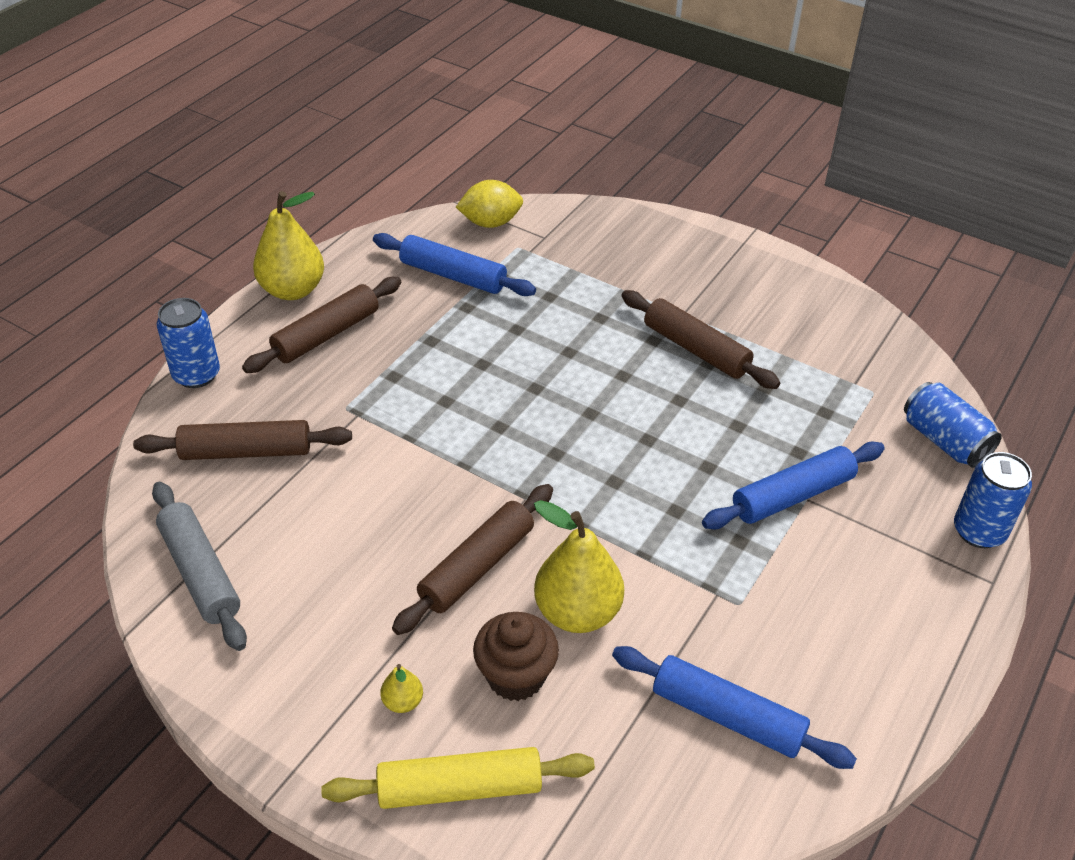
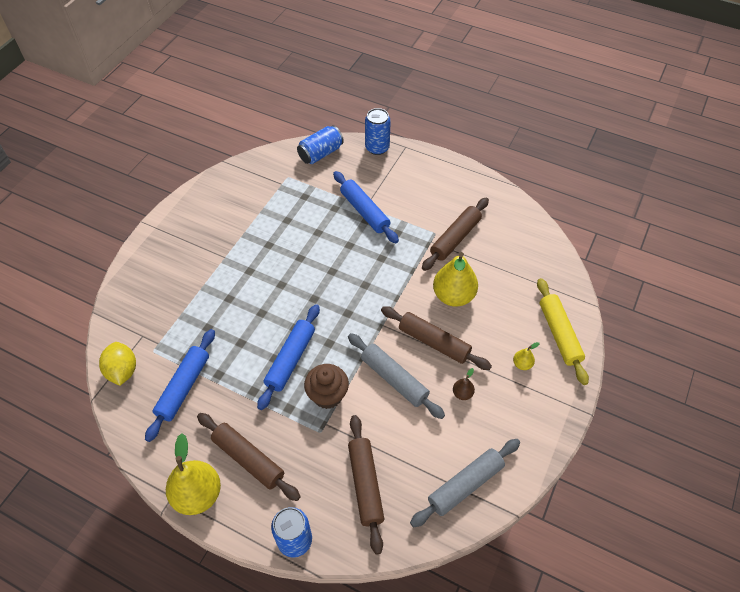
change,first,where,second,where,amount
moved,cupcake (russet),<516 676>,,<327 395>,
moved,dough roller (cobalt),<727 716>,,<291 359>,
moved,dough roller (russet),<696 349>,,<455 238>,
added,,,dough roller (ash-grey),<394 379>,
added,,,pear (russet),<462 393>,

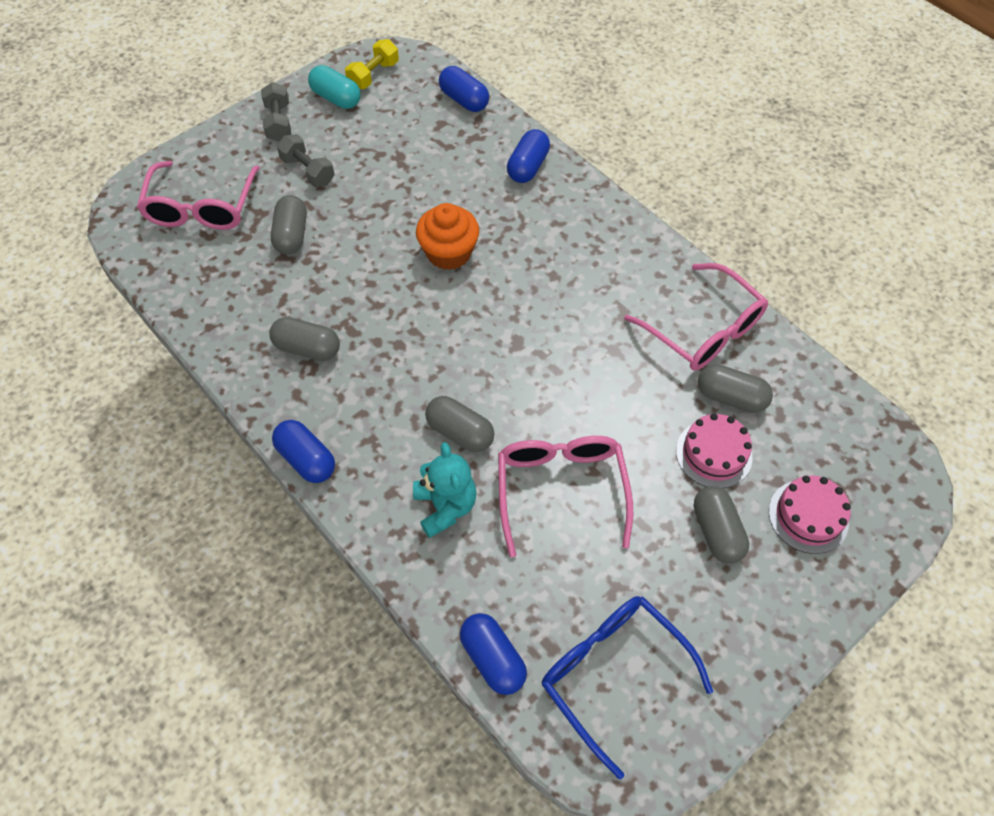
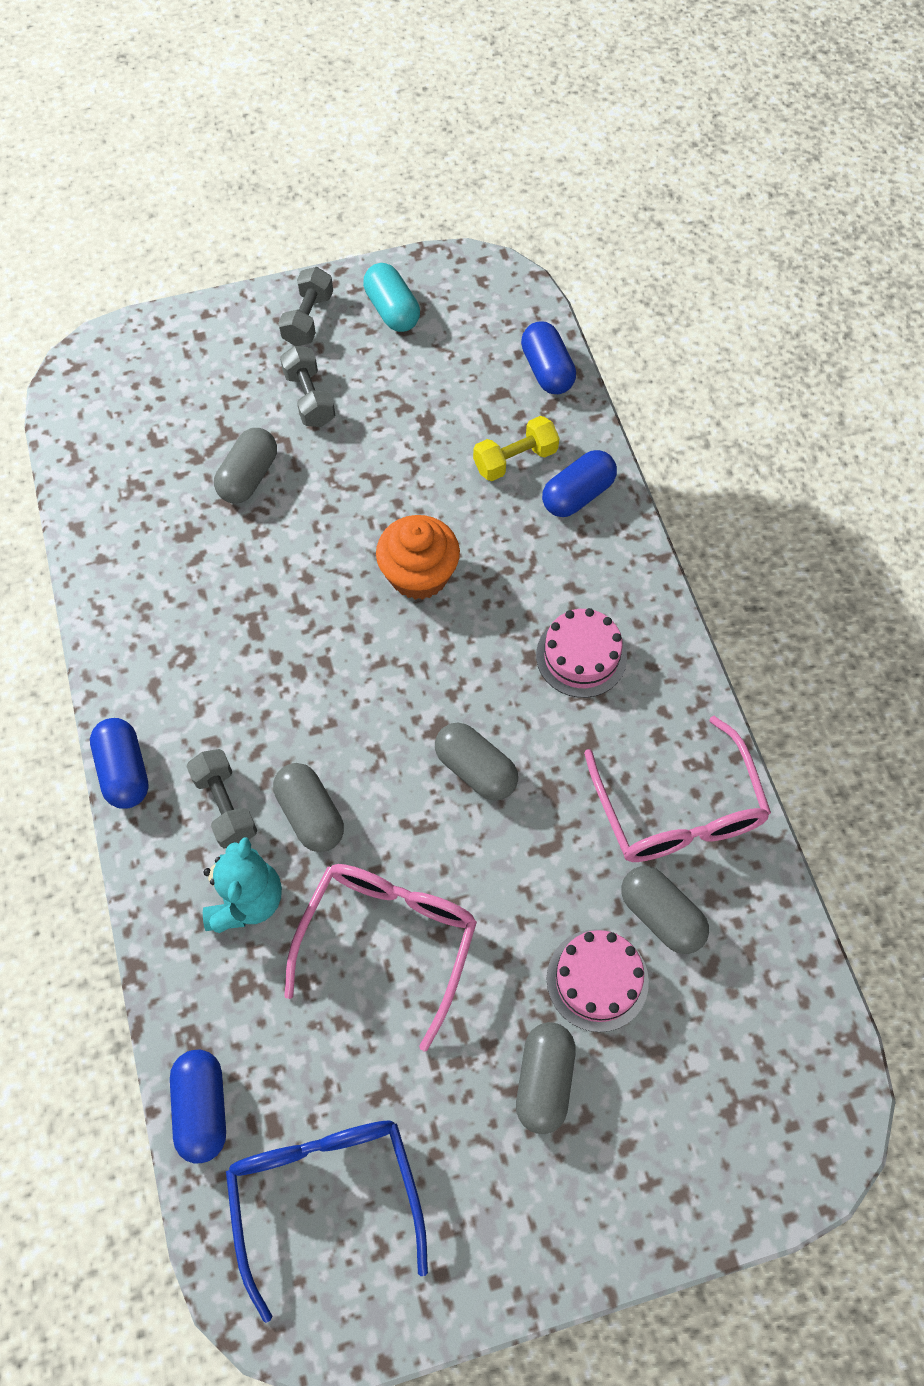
change,first,where,second,where,amount
removed,glasses (rose-pink),<201 208>,,,
moved,pill shape (ash-grey),<307 348>,,<476 769>,
moved,dumbbell (bright yellow),<373 75>,,<515 460>,
moved,gateau (rose-pink),<808 516>,,<581 656>,
added,,,dumbbell (ash-grey),<225 805>,

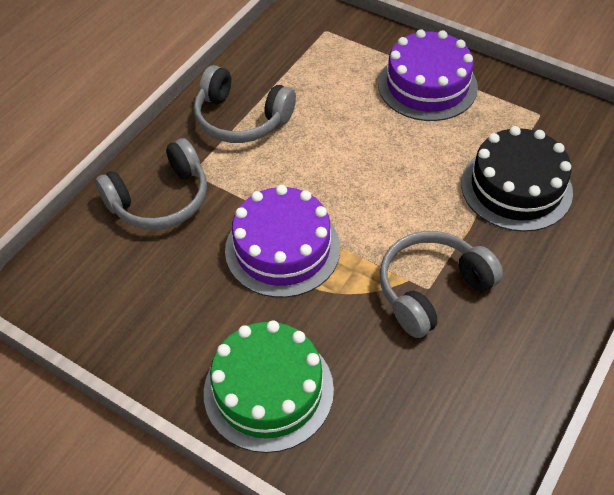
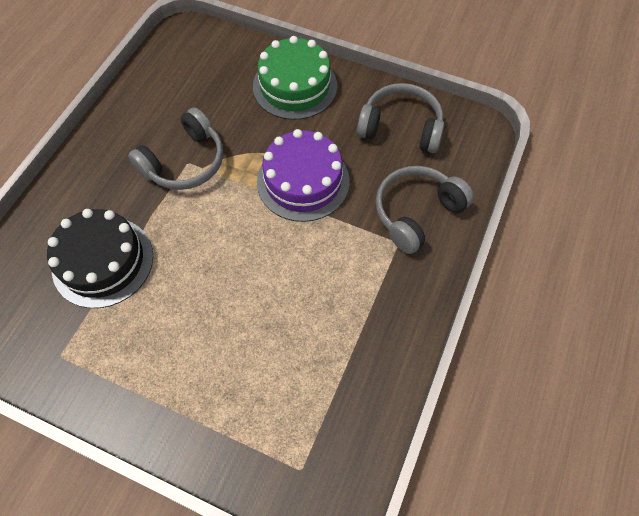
change,first,where,second,where,amount
moved,over-ear headphones (ash-grey),<241 118>,,<401 128>,
removed,gateau (purple),<427 85>,,,

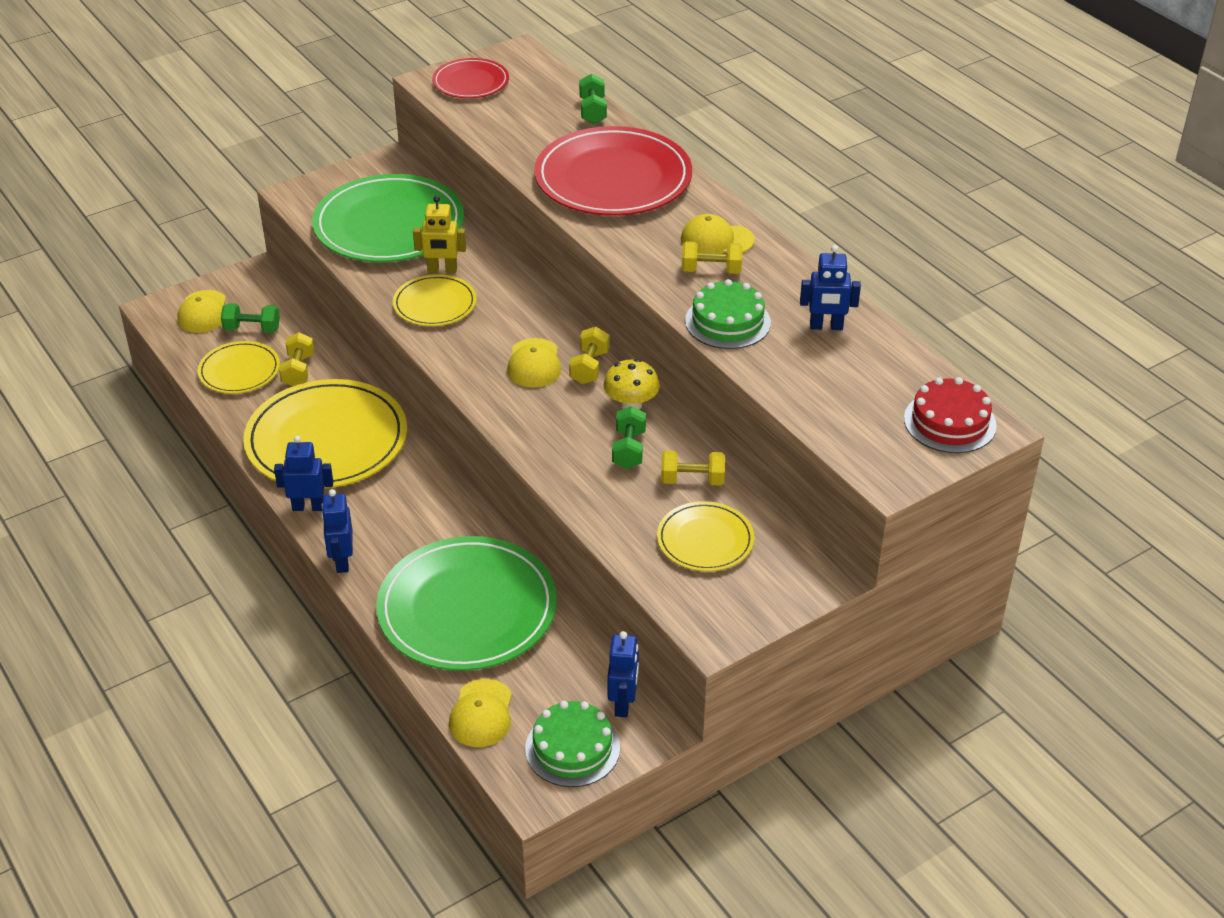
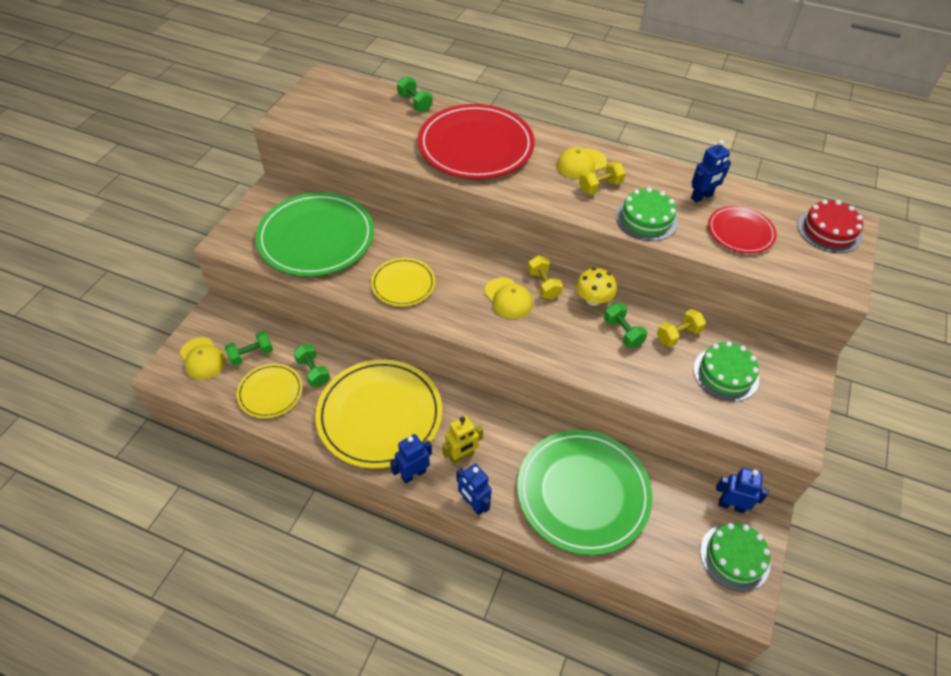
change,first,where,second,where,amount
recoloured,dumbbell (bright yellow),<298 371>,dumbbell (green),<313 371>,
moved,robot figure (bright yellow),<442 270>,,<461 456>,
moved,plate (crimson),<471 82>,,<740 232>,
removed,cap (bright yellow),<481 714>,,,
turned,robot figure (cobalt),<623 703>,,<731 505>,45 degrees counterclockwise
replaced,plate (bright yellow),<705 540>,gateau (green),<726 374>,

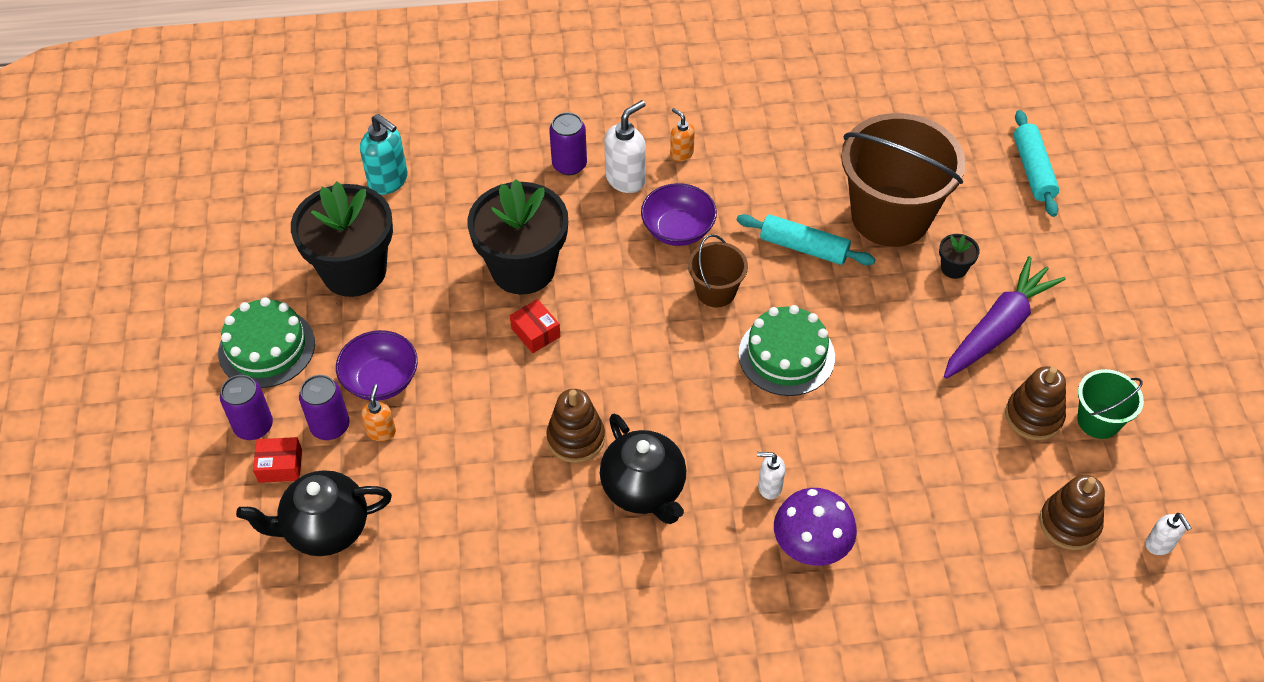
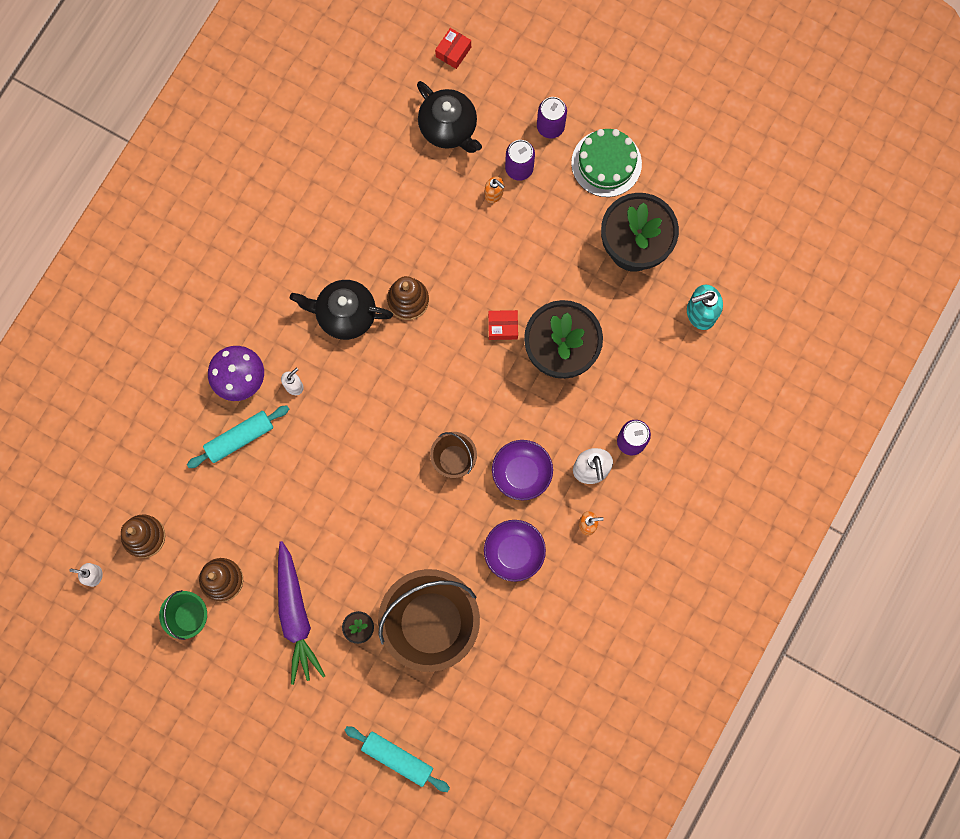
change,first,where,second,where,amount
turned,teapot (jet-black),<325 529>,,<449 128>,120 degrees clockwise
moved,box (crimson),<280 466>,,<453 52>,
moved,bowl (purple),<381 380>,,<514 552>,
moved,dough roller (turquoise),<803 248>,,<239 438>,
removed,gateau (green),<786 355>,,,

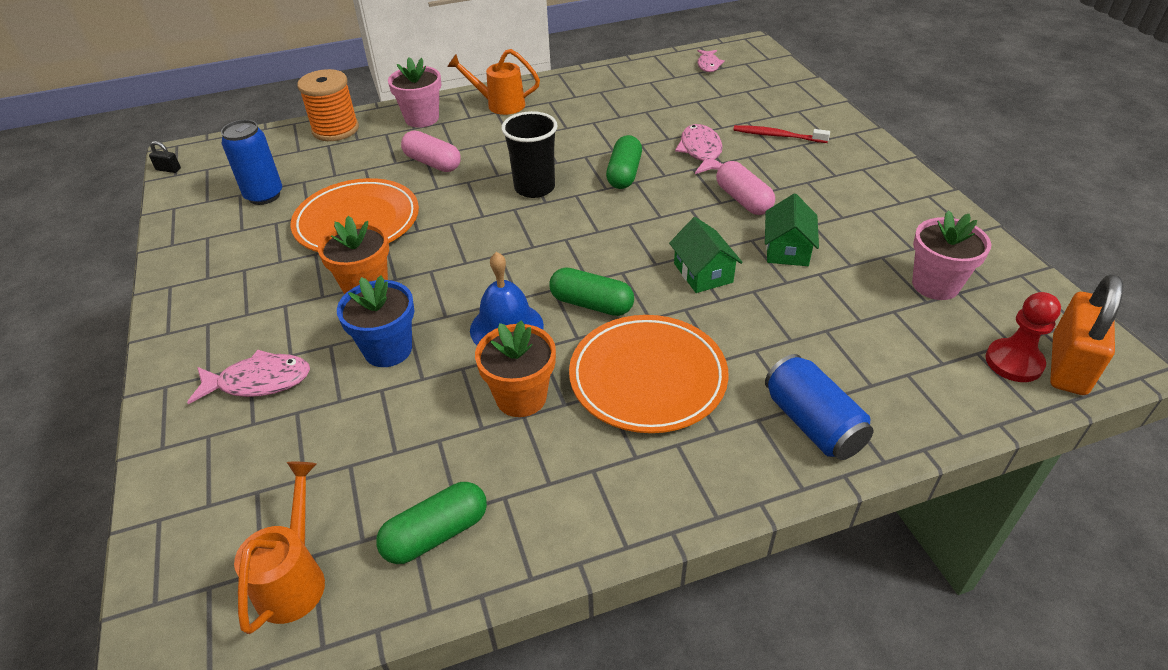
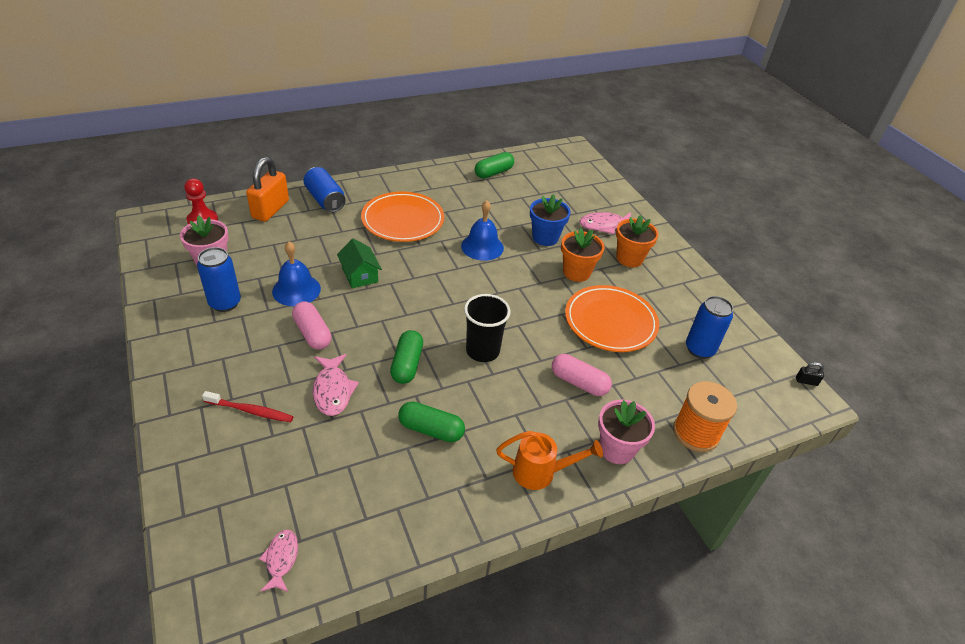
change,first,where,second,where,amount
removed,watering can (bright orange),<294 578>,,,
moved,flower pot (bright orange),<521 397>,,<629 258>,
moved,pill shape (green),<591 304>,,<431 430>,
replaced,cottage (green),<787 249>,hand bell (cobalt),<296 290>,
moved,padlock (bright orange),<1068 365>,,<270 209>,
added,,,tin (cobalt),<225 303>,

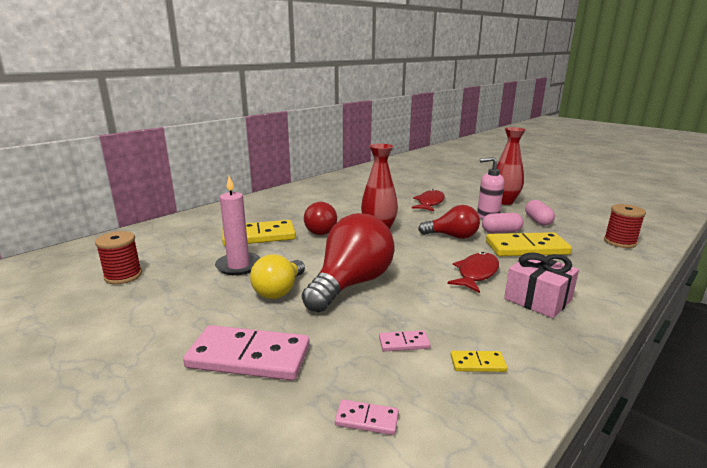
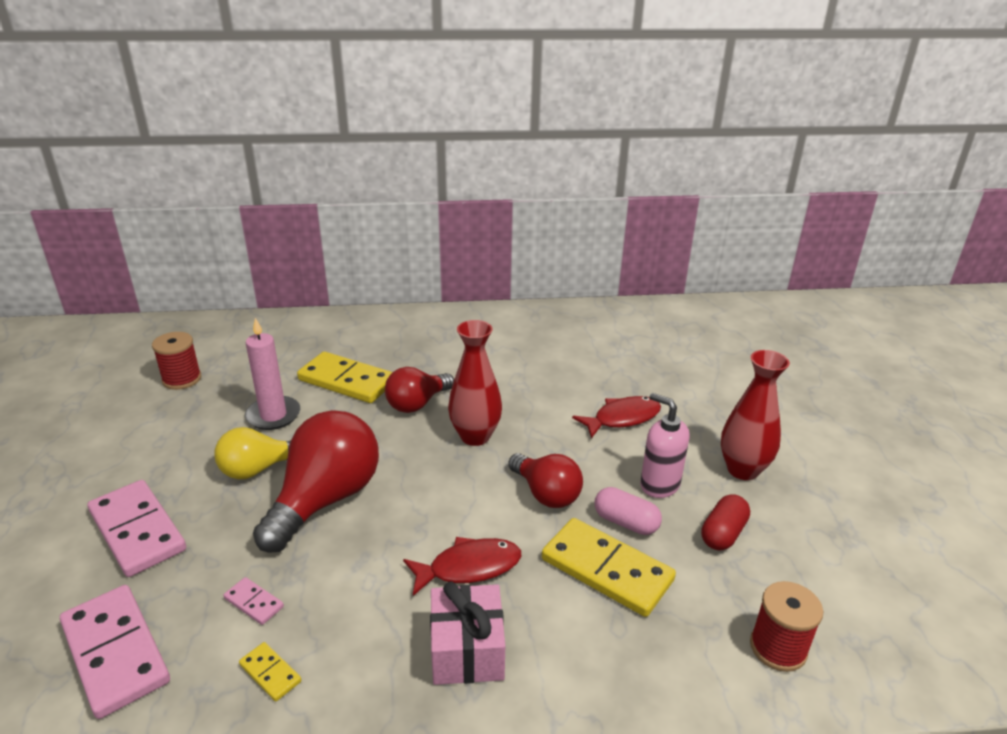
change,first,where,second,where,amount
turned,bulb (crimson),<351 284>,,<326 500>,45 degrees counterclockwise
resized,domino (rose-pink),<366 419>,,<115 652>,x2.23
recoloured,pill shape (rose-pink),<538 221>,pill shape (crimson),<723 533>,

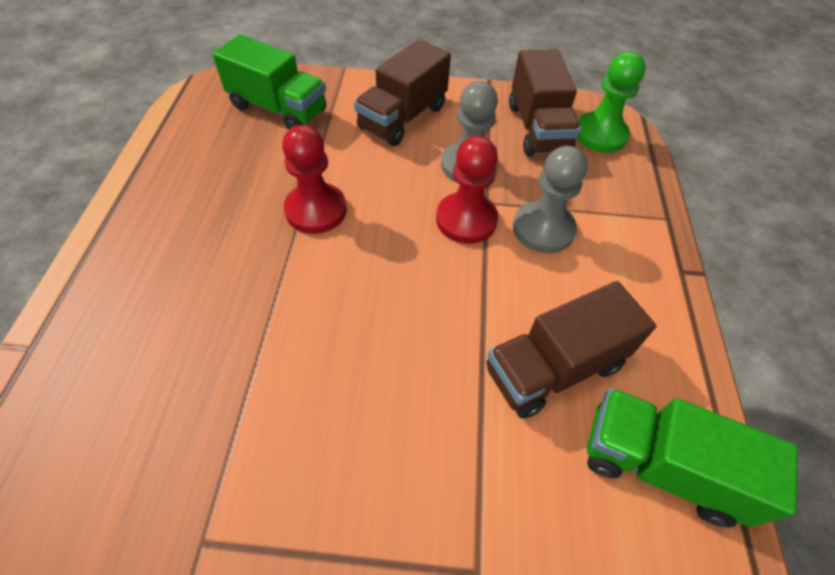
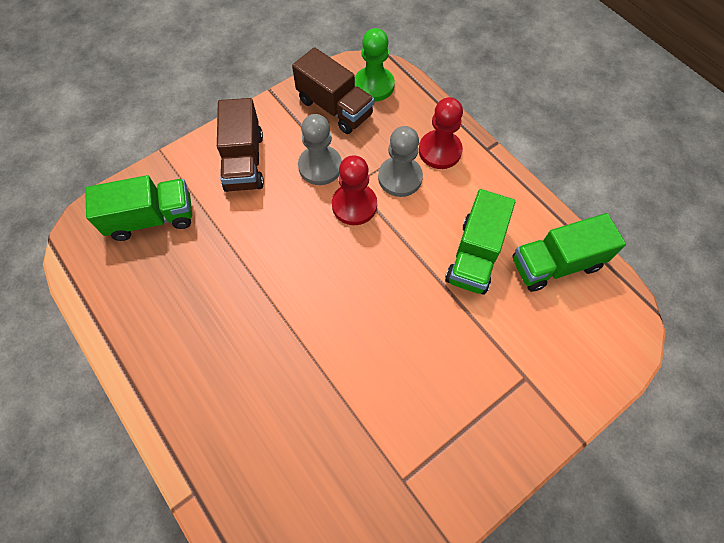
change,first,where,second,where,amount
moved,game pawn (crimson),<316 210>,,<440 151>,
recoloured,truck (russet),<554 368>,truck (green),<474 255>,

